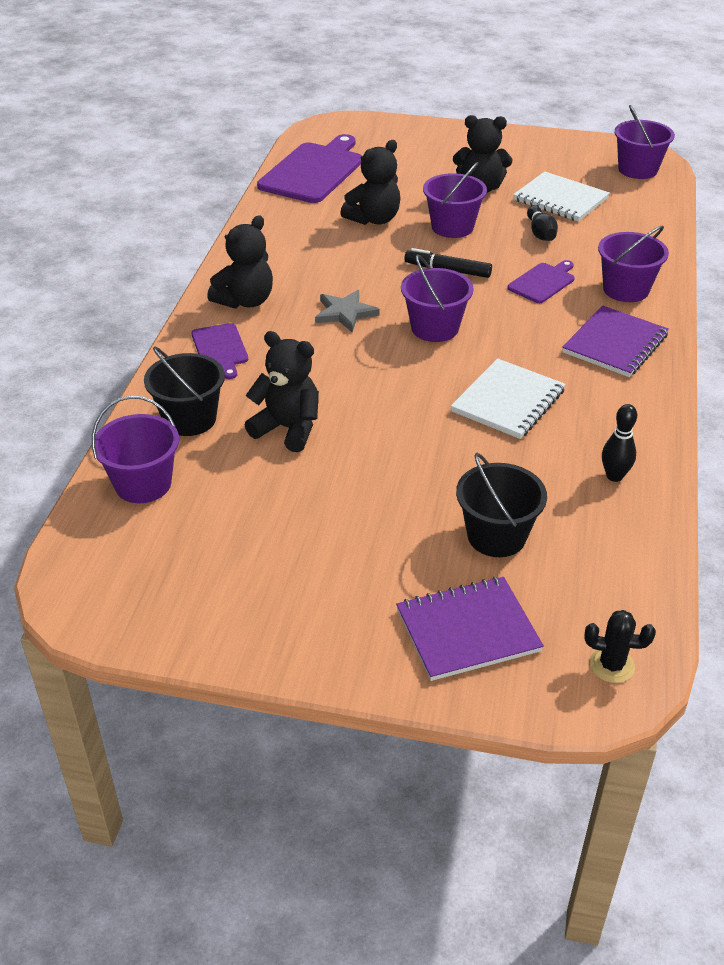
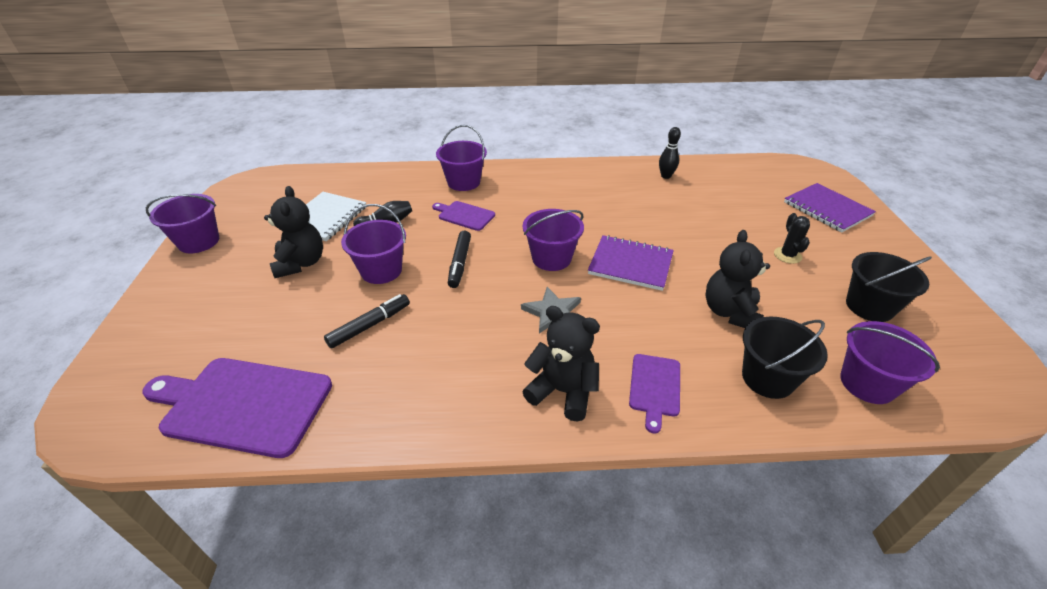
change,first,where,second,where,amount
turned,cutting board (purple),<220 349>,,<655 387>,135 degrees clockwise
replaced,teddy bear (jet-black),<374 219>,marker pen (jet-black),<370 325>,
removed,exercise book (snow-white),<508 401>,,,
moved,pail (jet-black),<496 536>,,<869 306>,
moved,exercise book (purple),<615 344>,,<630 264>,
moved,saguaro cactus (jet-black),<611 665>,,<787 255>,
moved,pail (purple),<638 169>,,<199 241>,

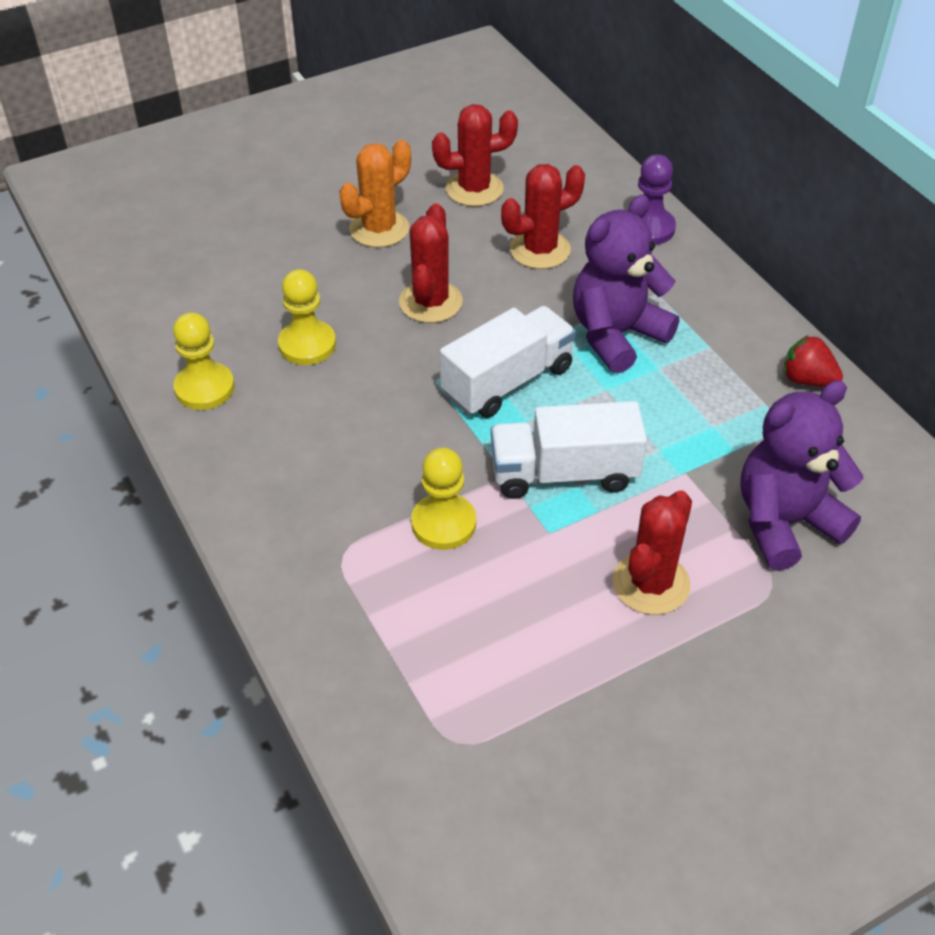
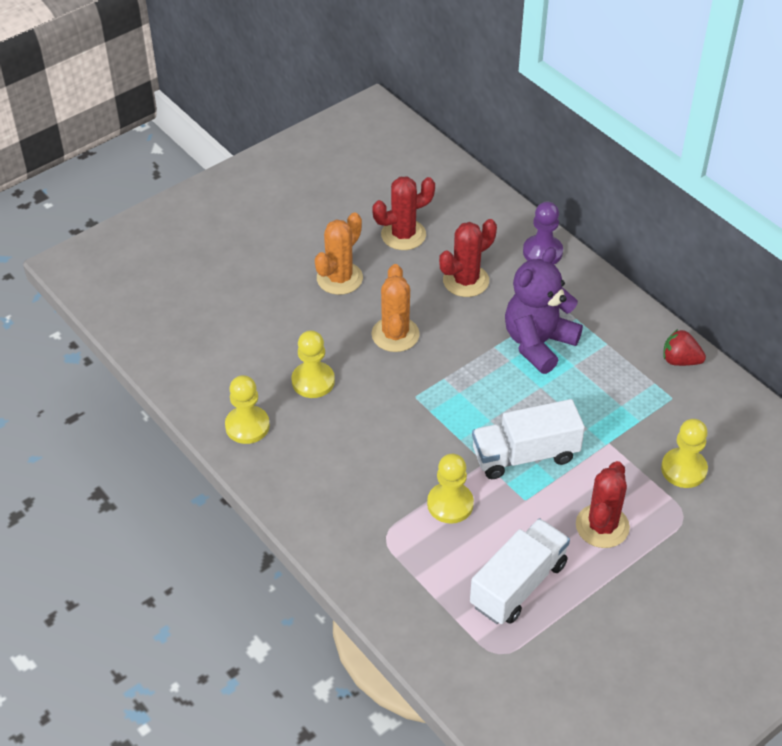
change,first,where,second,where,amount
recoloured,saguaro cactus (crimson),<430 302>,saguaro cactus (bright orange),<395 334>,
moved,truck (snow-white),<507 381>,,<518 584>,
replaced,teddy bear (purple),<785 522>,game pawn (bright yellow),<683 469>,

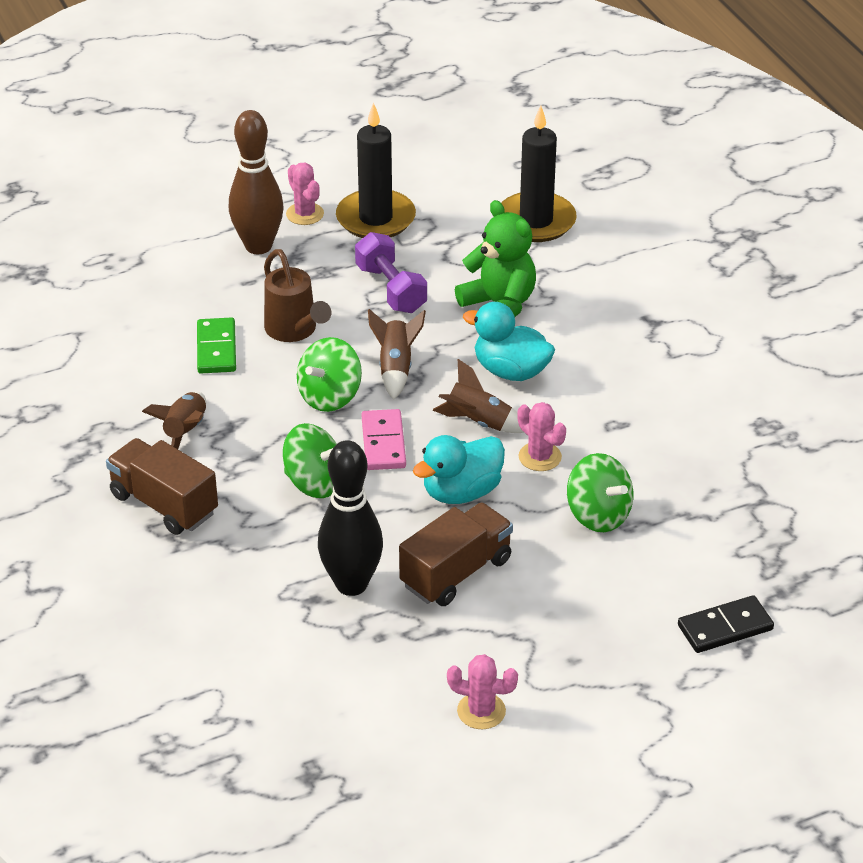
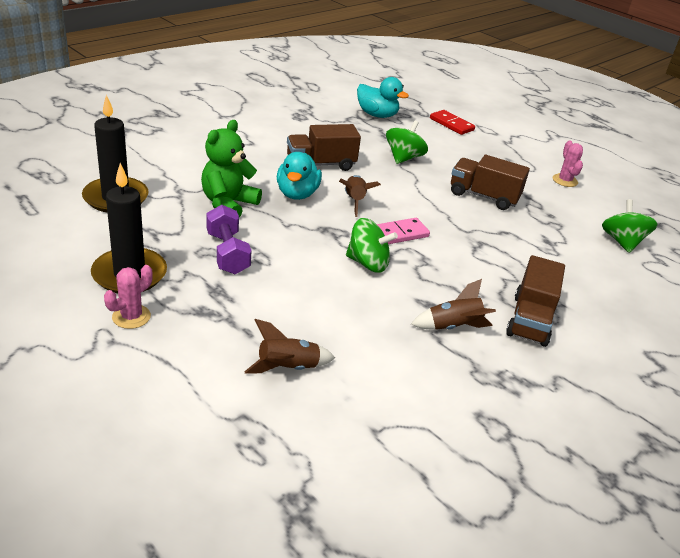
change,first,where,second,where,amount
removed,domino (green),<216 349>,,,
removed,skittle (russet),<258 246>,,,
removed,watering can (russet),<294 331>,,,
moved,toy top (green),<314 483>,,<622 242>,
removed,skittle (jet-black),<351 584>,,,
turned,dumbbell (purple),<391 289>,,<227 253>,60 degrees counterclockwise
moved,spaceship (russet),<395 368>,,<288 367>,
moved,rubber duck (turquoise),<461 492>,,<377 115>,
removed,saguaro cactus (rose-pink),<540 457>,,,
recoloured,domino (jet-black),<725 628>,domino (crimson),<451 124>,
added,,,truck (russet),<321 164>,

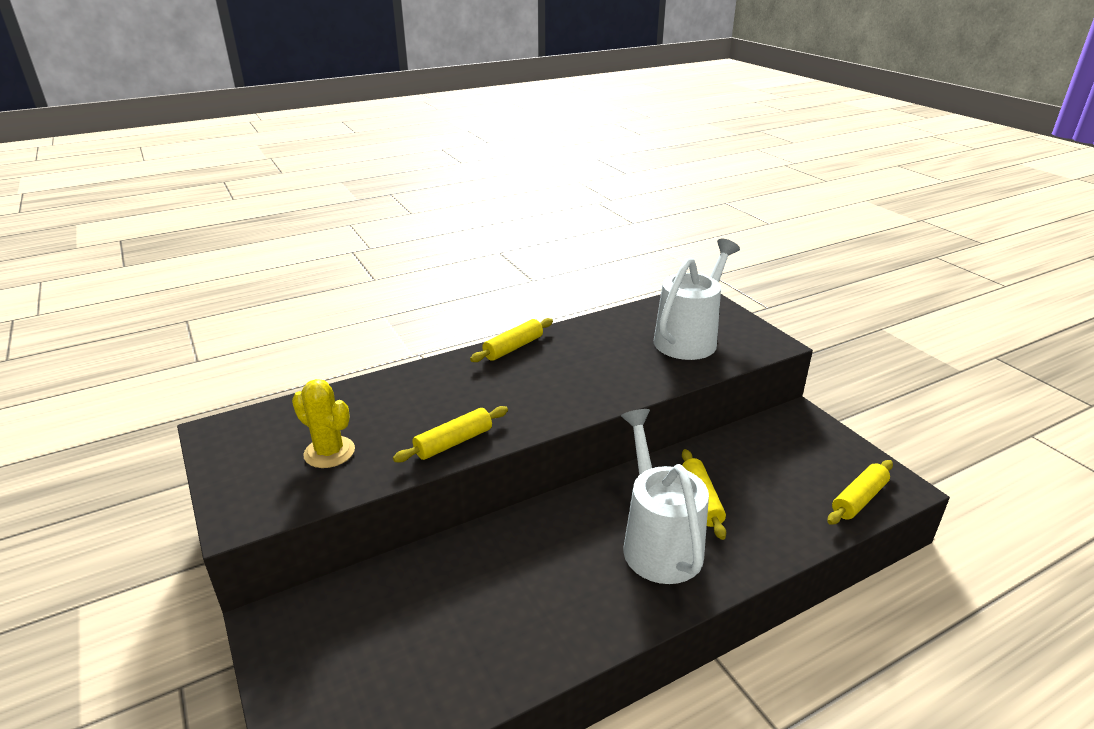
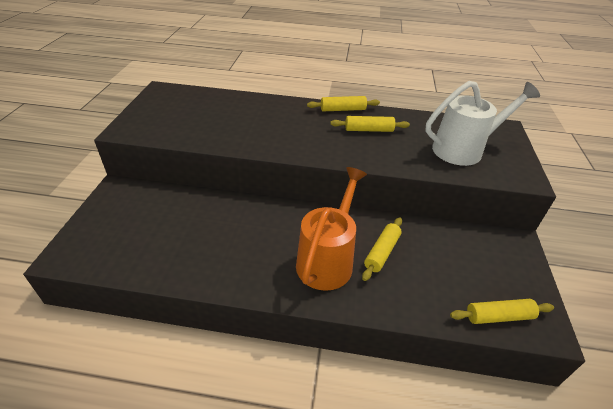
change,first,where,second,where,amount
removed,saguaro cactus (bright yellow),<329 452>,,,
moved,dough roller (bright yellow),<453 442>,,<368 130>,
recoloured,watering can (snow-white),<658 542>,watering can (bright orange),<327 259>,

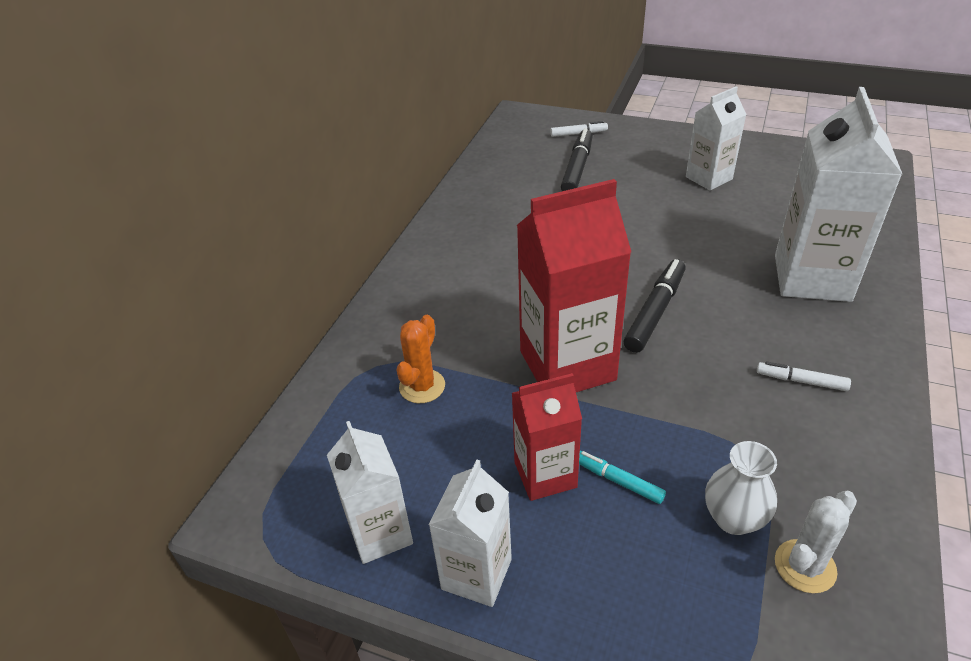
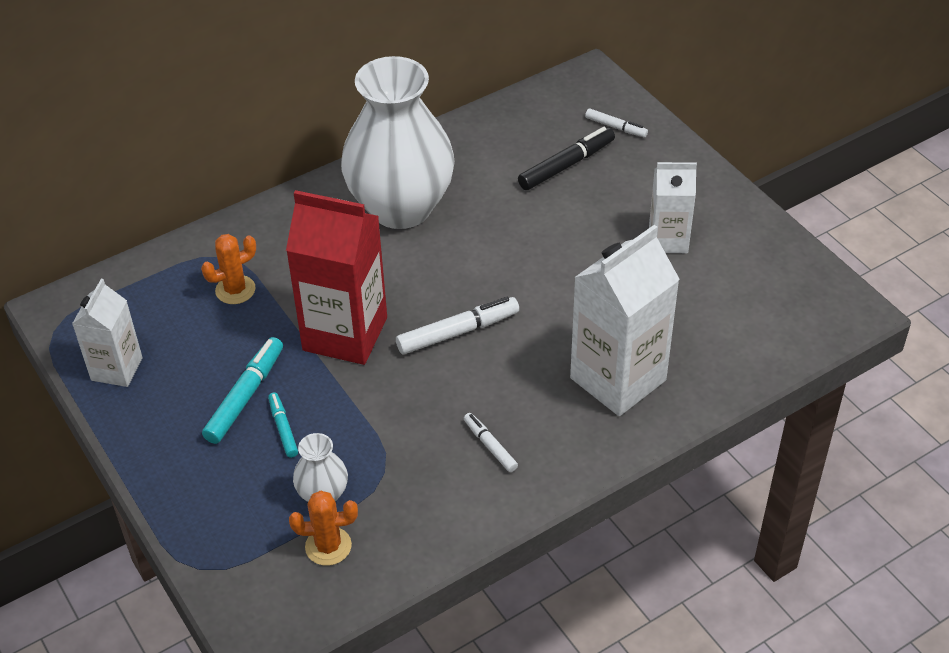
change,first,where,second,where,amount
removed,juice carton (snow-white),<476 574>,,,
replaced,juice carton (crimson),<545 475>,marker pen (turquoise),<245 396>,
recoloured,marker pen (jet-black),<655 312>,marker pen (snow-white),<457 332>,
recoloured,saguaro cactus (snow-white),<805 566>,saguaro cactus (bright orange),<328 546>,
added,,,flower vase (snow-white),<401 207>,

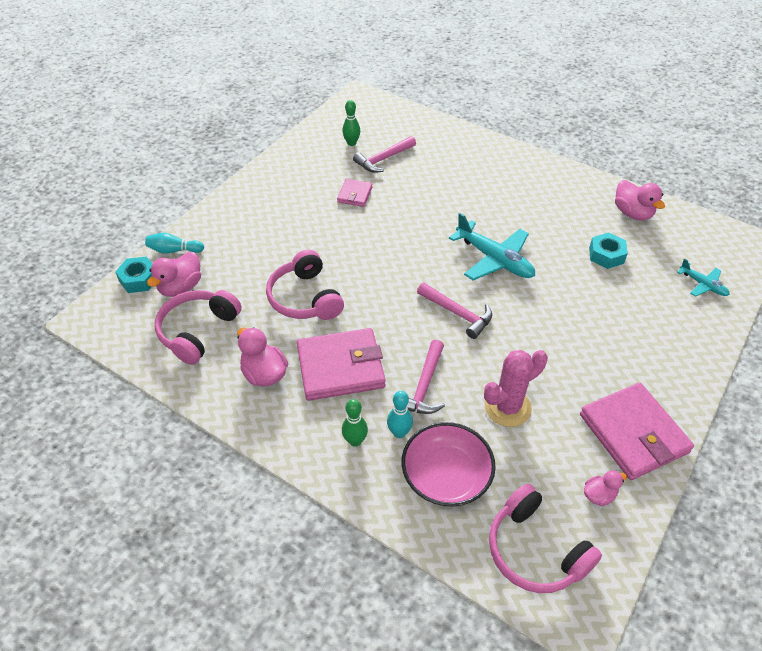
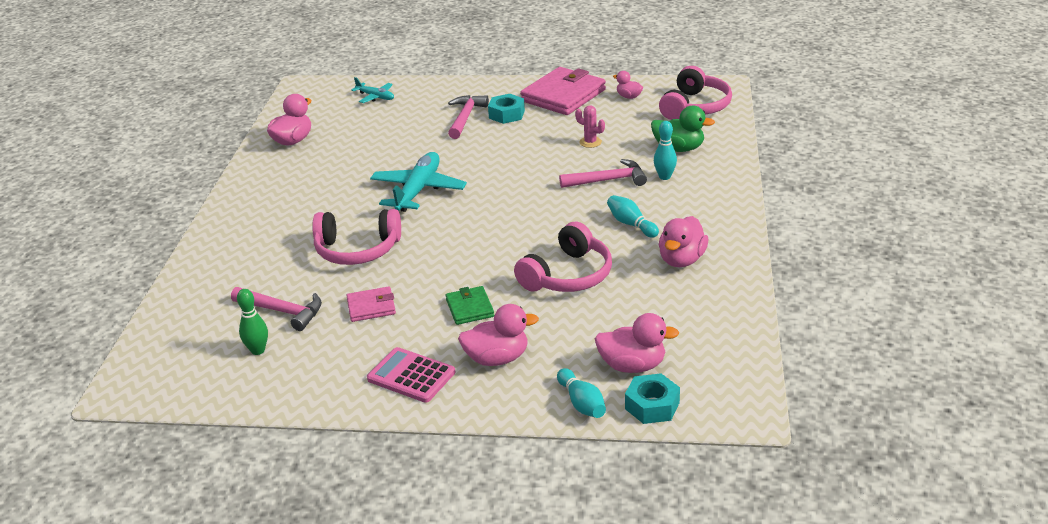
change,first,where,second,where,amount
moved,over-ear headphones (rose-pink),<197 331>,,<357 250>,
replaced,card wallet (rose-pink),<340 367>,skittle (turquoise),<631 224>,
removed,skittle (green),<355 441>,,,
replaced,bowl (rose-pink),<446 476>,rubber duck (green),<679 148>,
moved,carpenter's hammer (rose-pink),<458 313>,,<465 117>,
resized,saguaro cactus (rose-pink),<507 407>,,<590 142>,x0.54
moved,nut (turquoise),<606 255>,,<506 114>,
turned,plane (turquoise),<703 285>,,<375 97>,105 degrees clockwise
added,,,pocket calculator (rose-pink),<411 376>,
added,,,card wallet (green),<470 308>,
added,,,rubber duck (rose-pink),<497 358>,

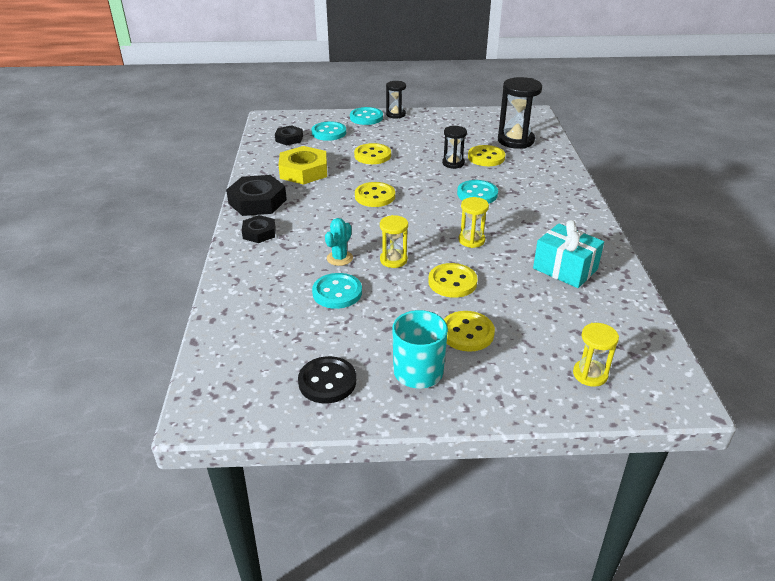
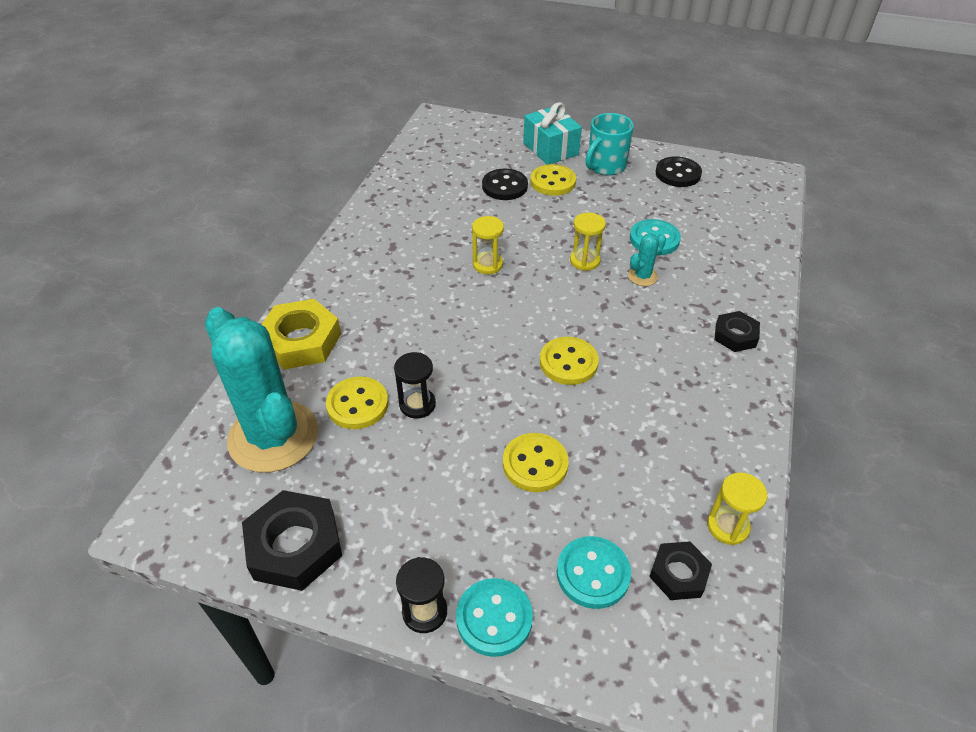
change,first,where,second,where,amount
moved,nut (jet-black),<257 201>,,<294 545>,
moved,nut (bright yellow),<303 171>,,<301 341>,
removed,button (bright yellow),<452 282>,,,
removed,button (turquoise),<477 194>,,,
replaced,sandglass (jet-black),<515 140>,saguaro cactus (turquoise),<273 436>,
moved,gift (turquoise),<565 269>,,<550 149>,
moved,sandglass (bright yellow),<590 374>,,<727 526>,
added,,,button (jet-black),<504 186>,

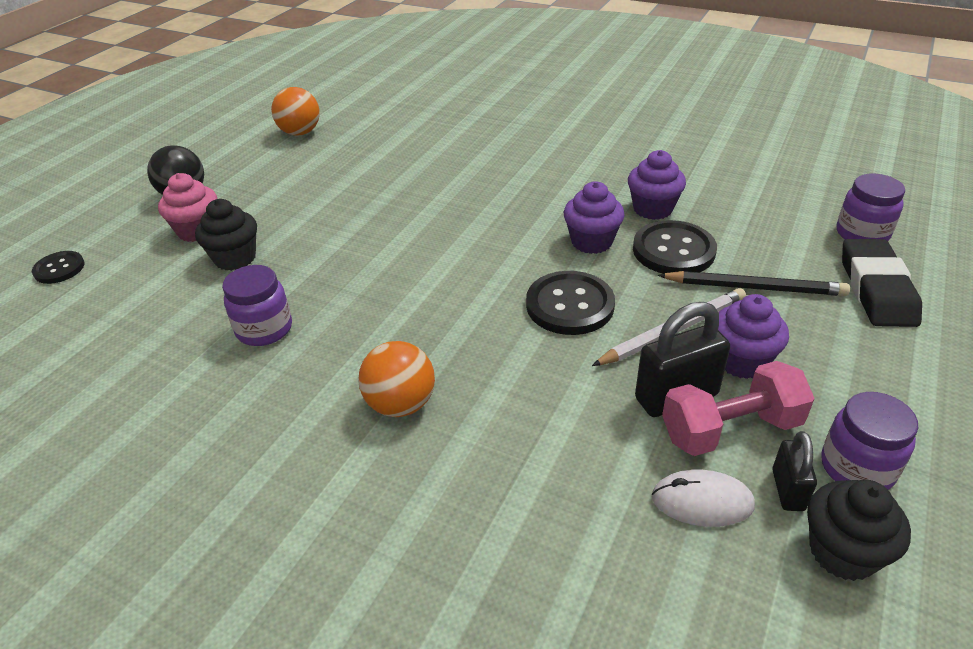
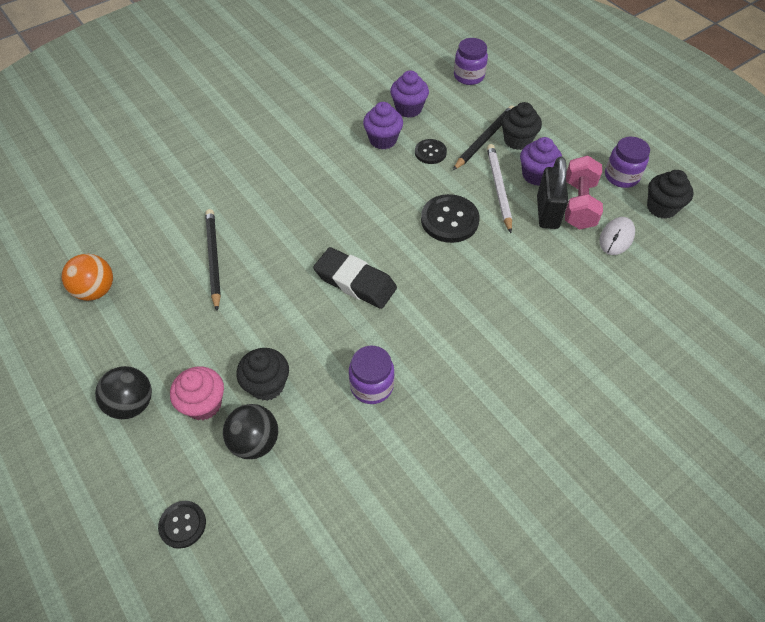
change,first,where,second,where,amount
removed,ball (bright orange),<401 404>,,,
moved,cupcake (purple),<591 242>,,<408 109>,
resized,button (jet-black),<673 250>,,<430 152>,x0.59
removed,padlock (jet-black),<788 490>,,,
moved,eraser (jet-black),<876 289>,,<355 282>,
added,,,pencil (jet-black),<214 259>,
added,,,ball (jet-black),<255 442>,
added,,,cupcake (jet-black),<517 140>,

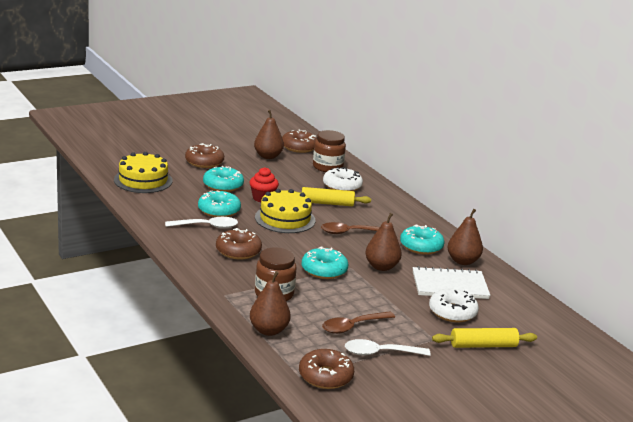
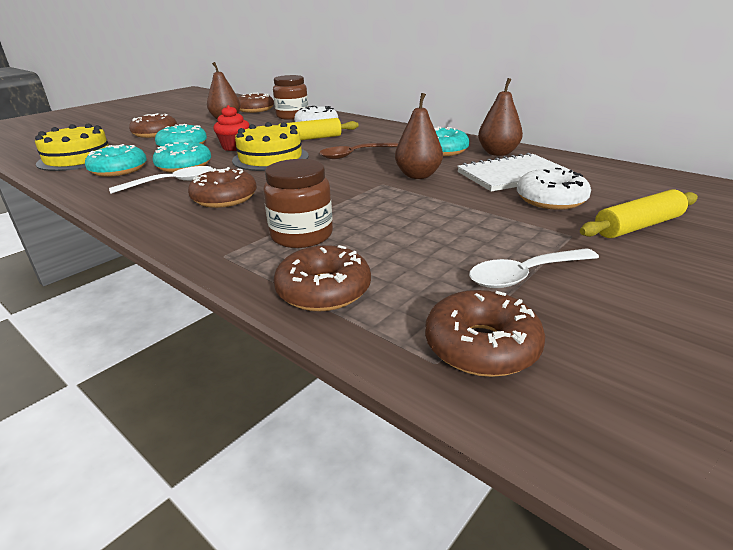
change,first,where,second,where,amount
replaced,pear (russet),<268 330>,donut (russet),<323 290>,
moved,donut (turquoise),<324 270>,,<119 170>,
removed,tablespoon (russet),<353 326>,,,

